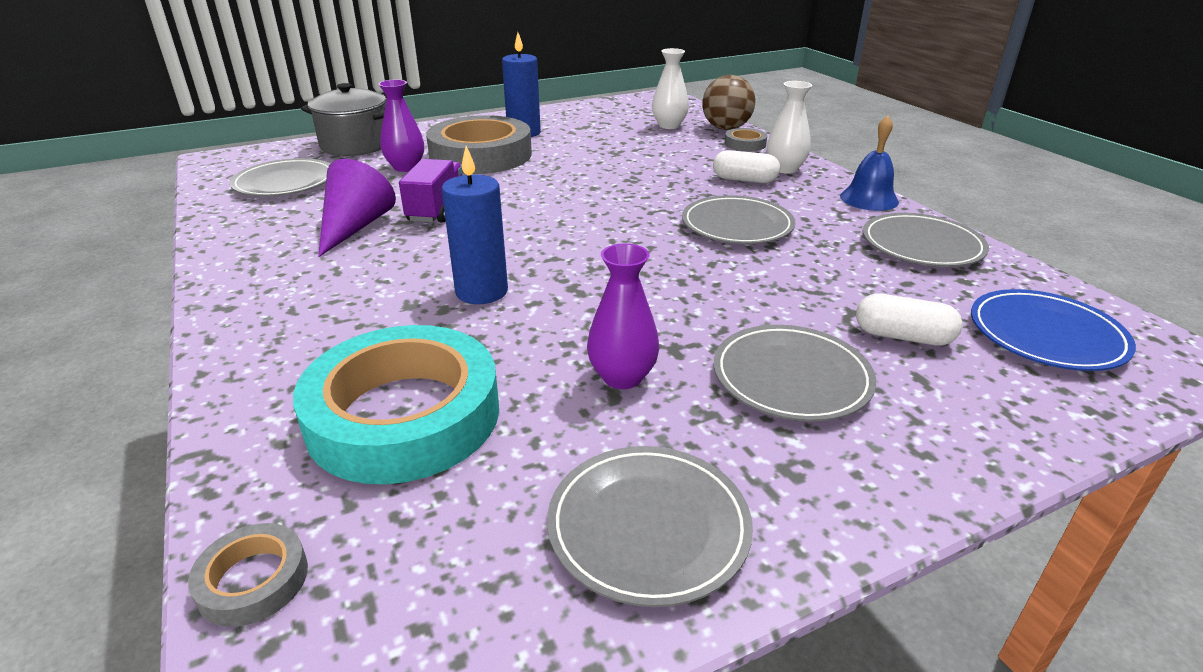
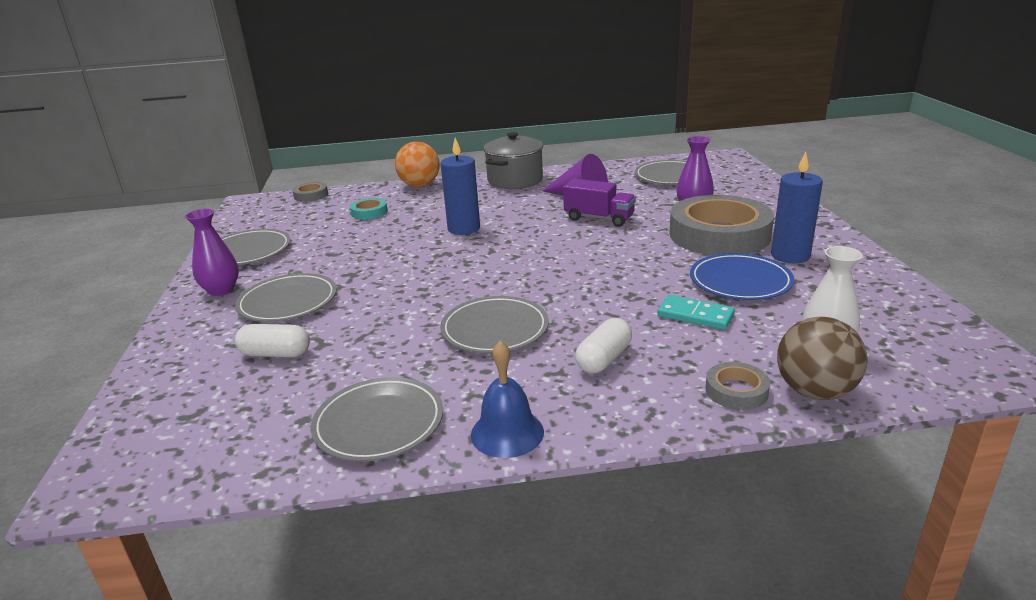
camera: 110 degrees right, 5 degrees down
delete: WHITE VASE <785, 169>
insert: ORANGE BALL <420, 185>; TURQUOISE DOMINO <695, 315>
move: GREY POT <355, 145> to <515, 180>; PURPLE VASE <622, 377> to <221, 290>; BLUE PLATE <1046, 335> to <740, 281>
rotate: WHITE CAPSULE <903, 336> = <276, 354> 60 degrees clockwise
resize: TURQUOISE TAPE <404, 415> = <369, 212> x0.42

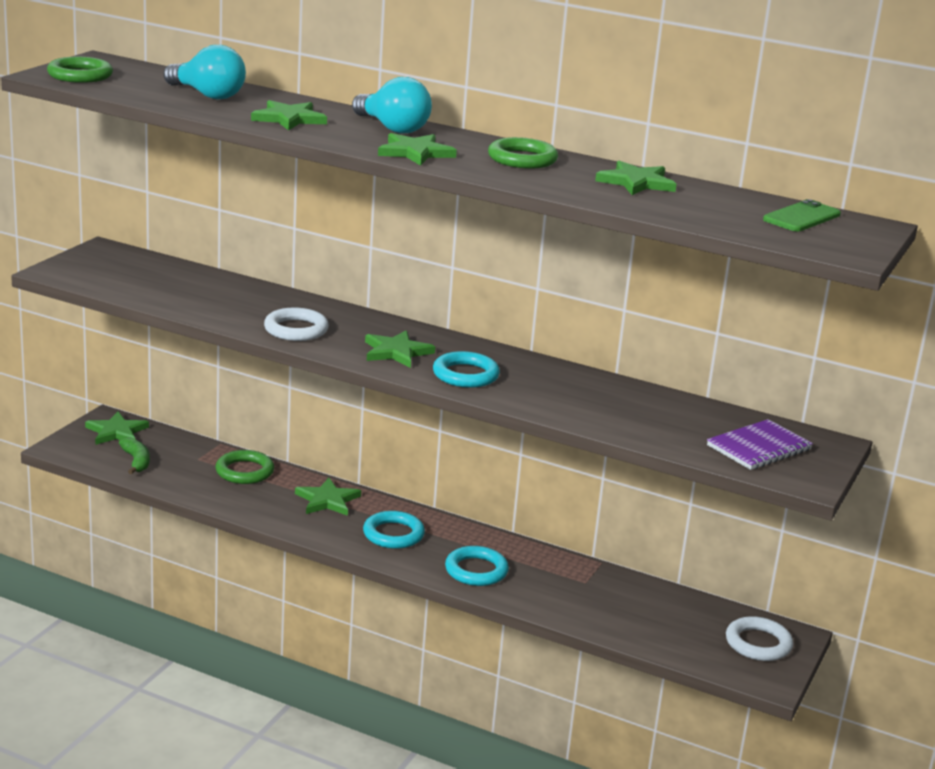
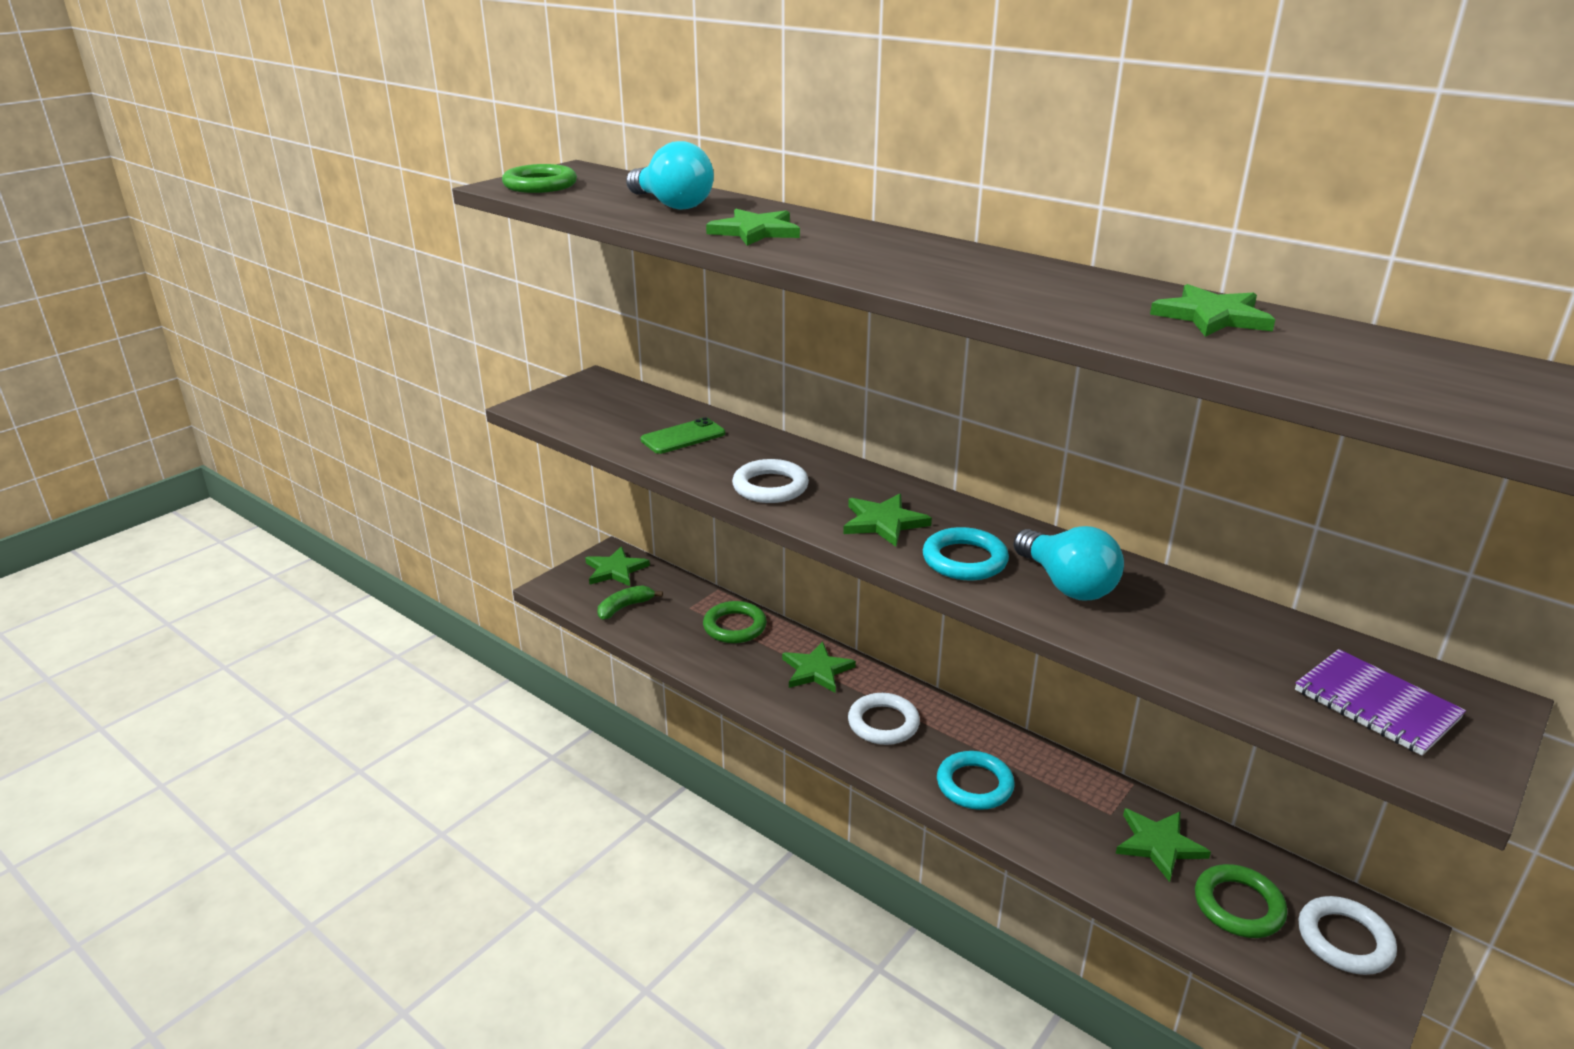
camera: 15 degrees right, 5 degrees up
move: TURQUOISE LIGHT BULB <392, 128> to <1066, 584>; GREEN STAR <415, 152> to <1158, 844>; GREEN RING <522, 159> to <1238, 906>; GREEN PHONE <802, 217> to <683, 437>
recolor: TURQUOISE RING <393, 534> to WHITE RING <883, 723>
rotate: PURPLE NOTEBOOK <759, 448> = <1376, 705> 75 degrees clockwise; GREEN BANANA <136, 461> = <625, 607> 120 degrees counterclockwise

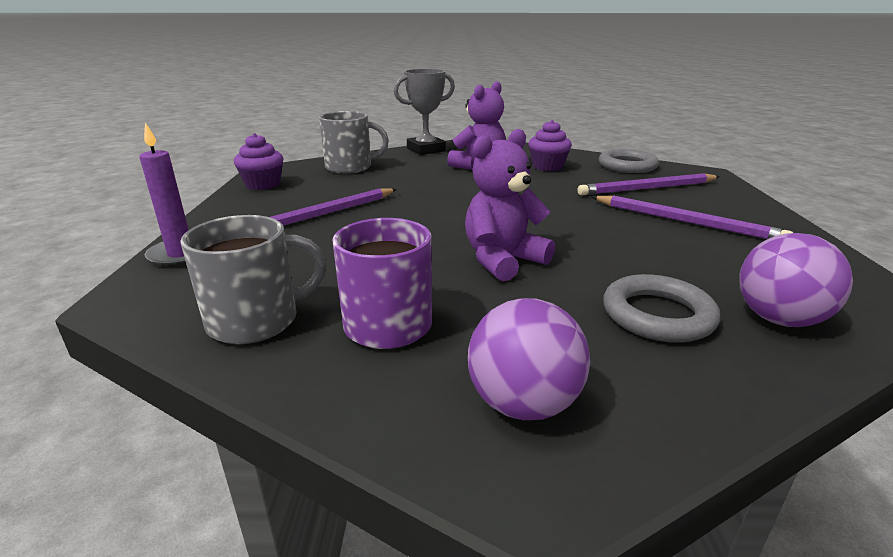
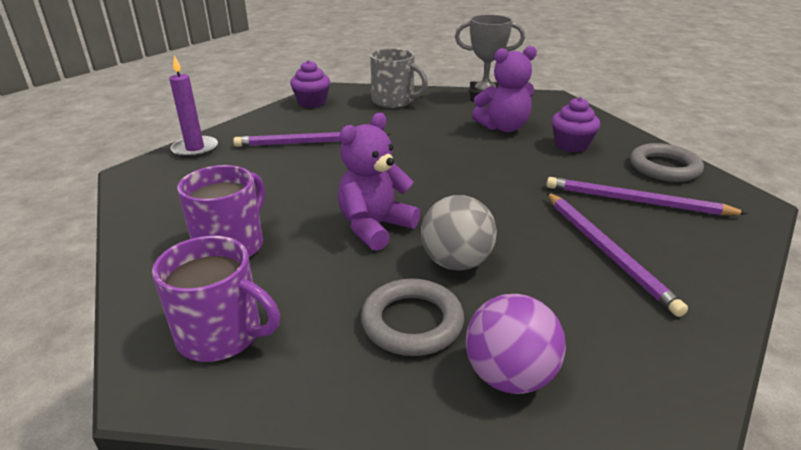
camera: 35 degrees right, 5 degrees up
delete: GREY MUG <256, 320>
insert: GREY BALL <456, 262>
replace: PURPLE BALL <523, 404> to PURPLE MUG <221, 335>
rotate: PURPLE TEDDY BEAR <503, 260> = <375, 227> 45 degrees counterclockwise

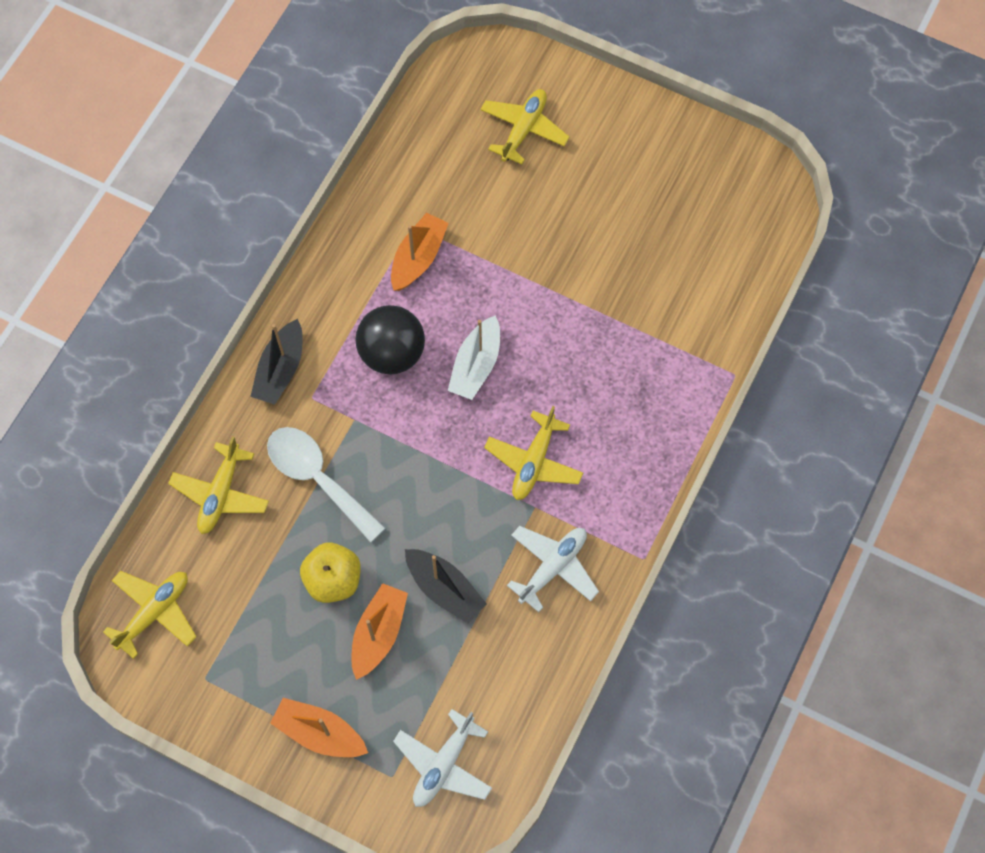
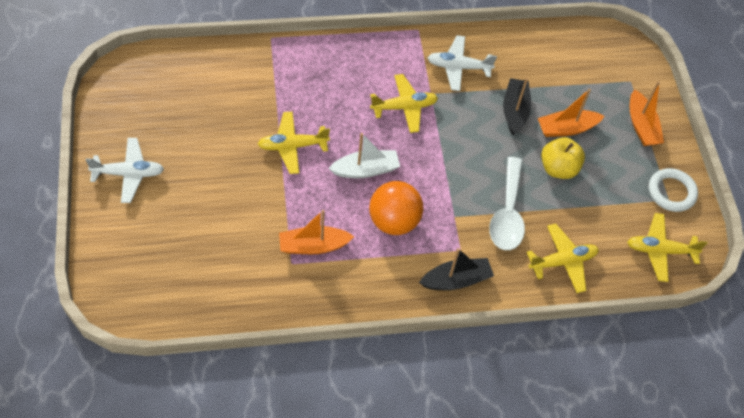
camera: 130 degrees left, 10 degrees down
insert: WHITE RING <671, 192>
move: YELLOW PLANE <523, 129> to <292, 146>; WHITE PLANE <443, 764> to <129, 174>
recolor: BLACK BALL <392, 353> to ORANGE BALL <394, 221>

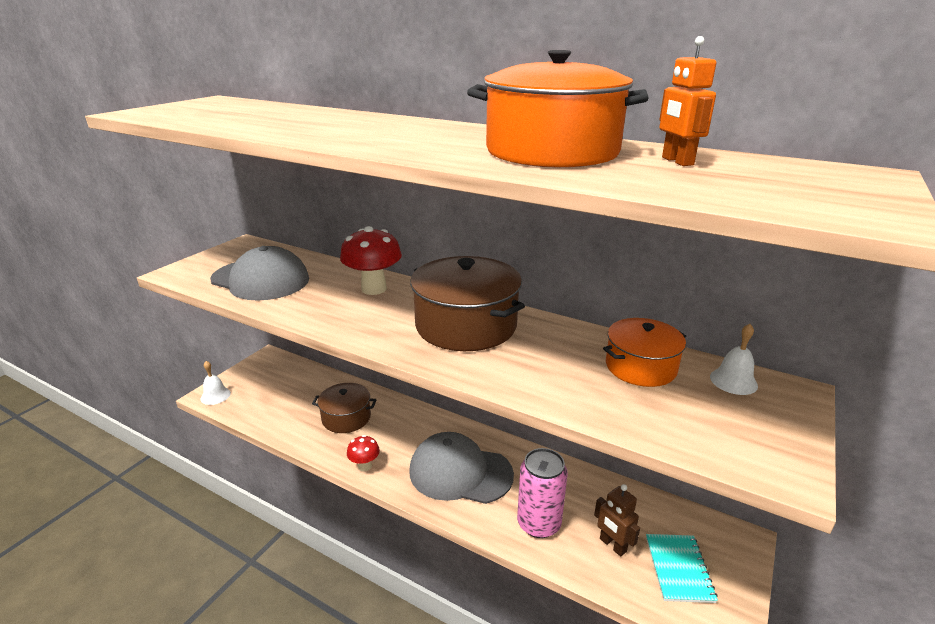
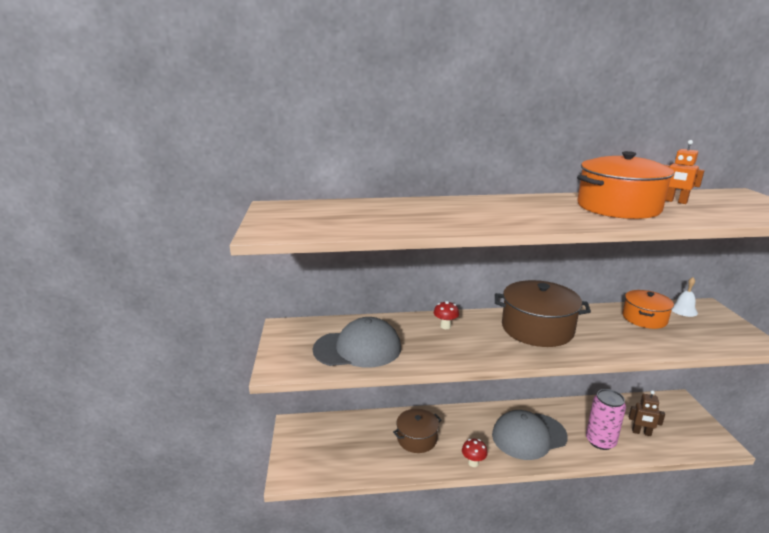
camera: 35 degrees left, 5 degrees down
delete: WHITE BELL <215, 395>; TURQUOISE NOTEBOOK <679, 568>
resize: RED MUSHROOM <374, 289> = <445, 326> x0.55

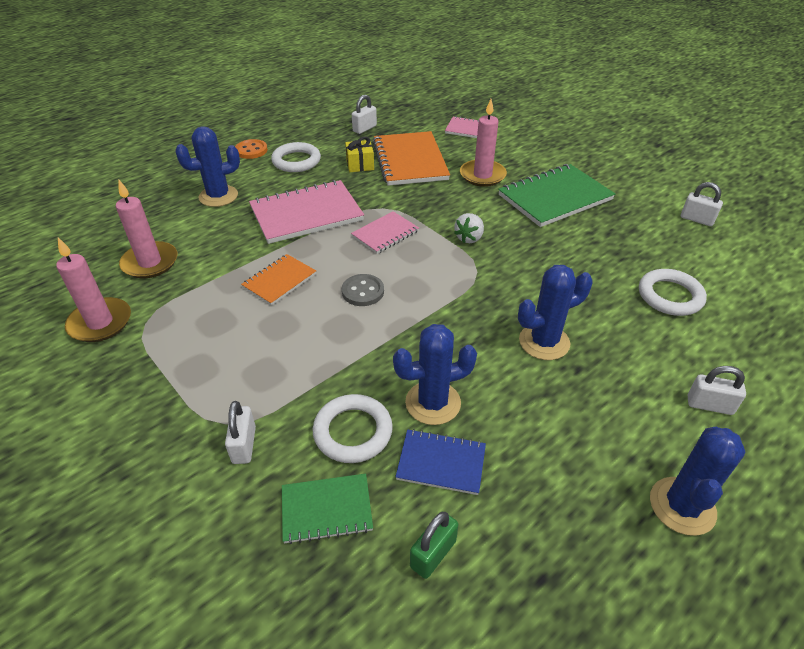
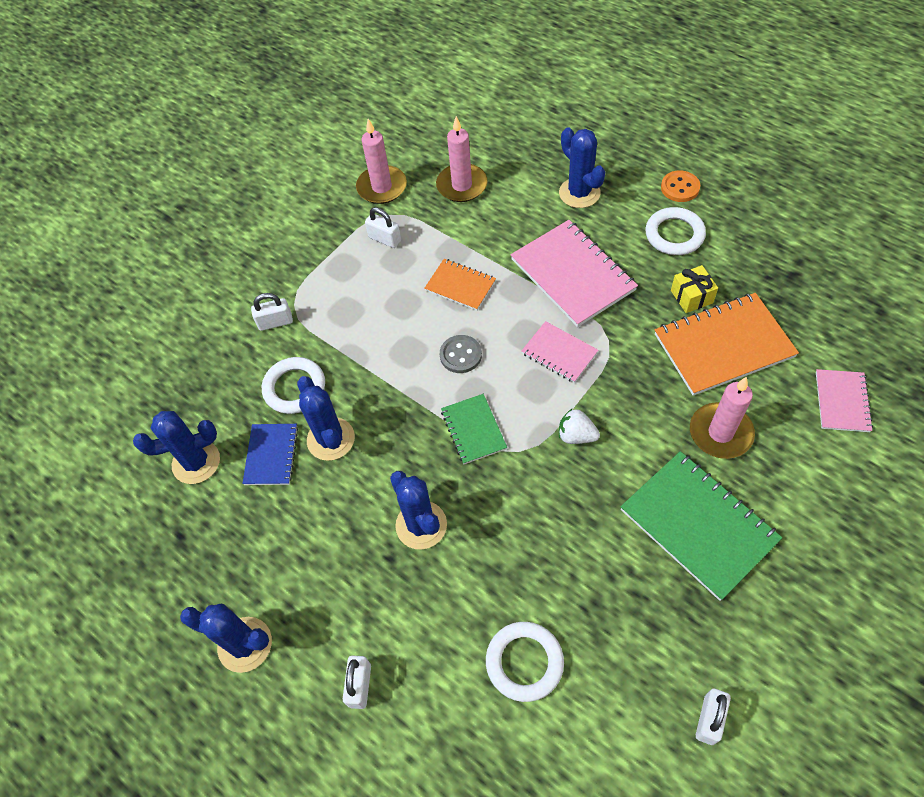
camera: 85 degrees right, 15 degrees up
move: WHITE PADLOCK <364, 128> to <385, 239>; GREEN NOTEBOOK <326, 509> to <473, 430>
replace: GREEN PADLOCK <433, 554> to BLUE CACTUS <196, 462>

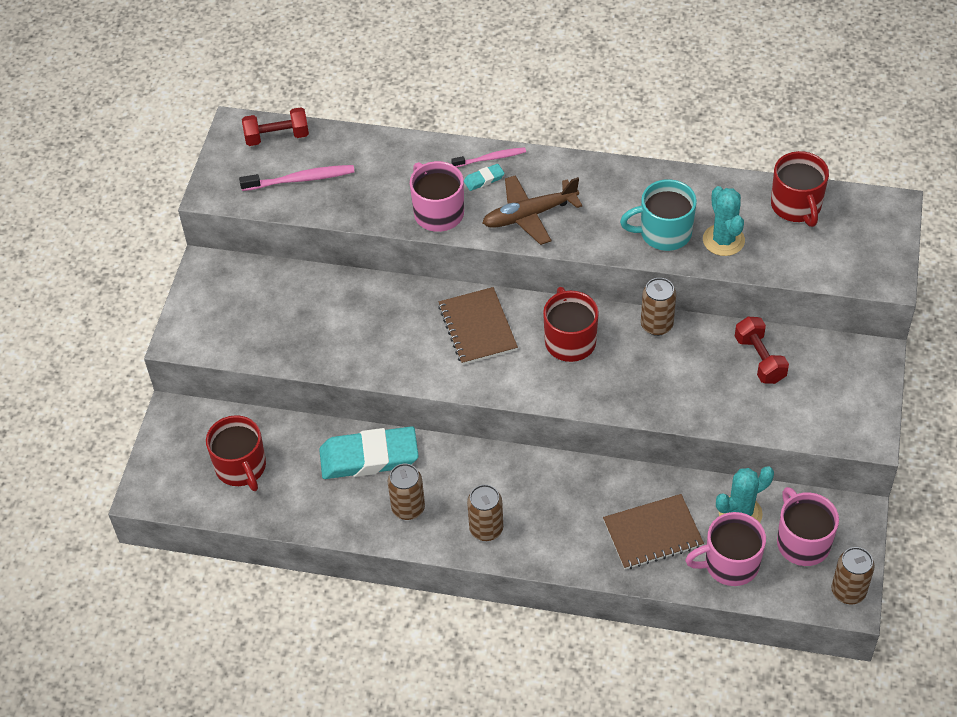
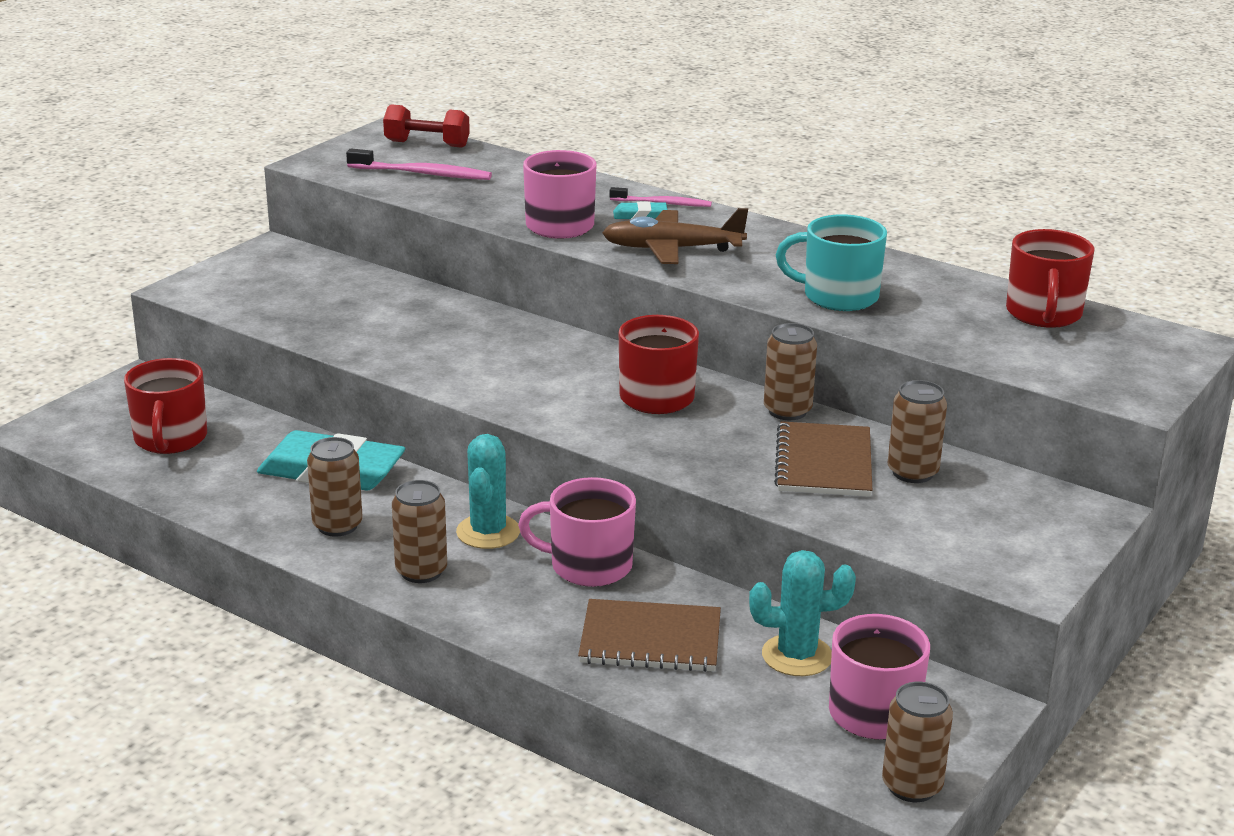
camera: 20 degrees right, 25 degrees down
move: TURQUOISE CACTUS <723, 240> to <488, 532>; BROWN NOTEBOOK <477, 328> to <823, 463>; PINK MUG <730, 564> to <588, 566>
replace: RED DUMBBELL <759, 359> to BROWN CAN <912, 472>

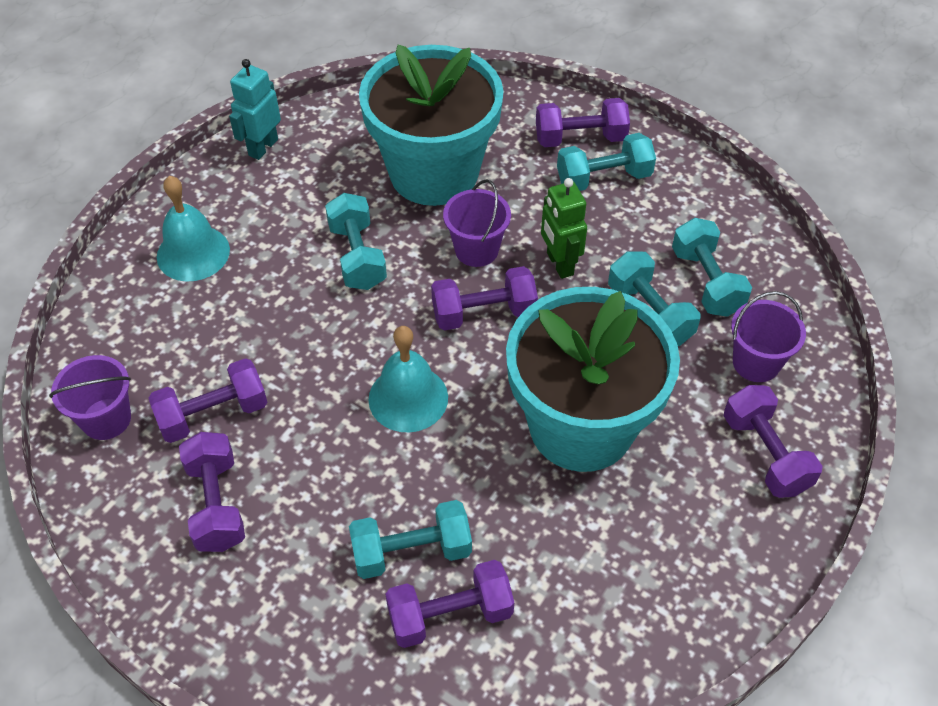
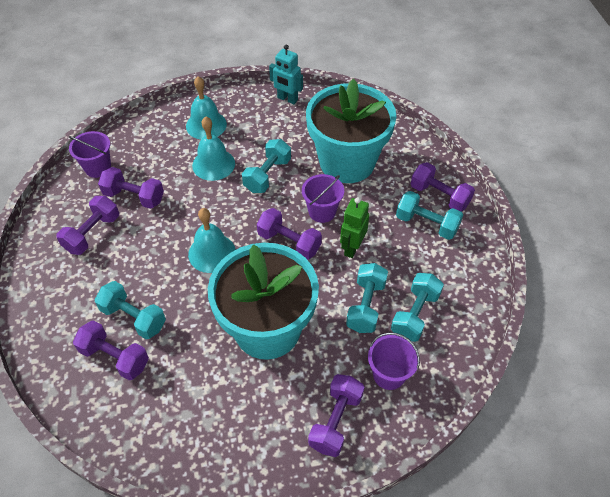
camera: 45 degrees right, 0 degrees up
insert: TURQUOISE BELL <213, 164>
rotate: TURQUOISE ROBOT <263, 147> = <287, 99> 135 degrees counterclockwise

